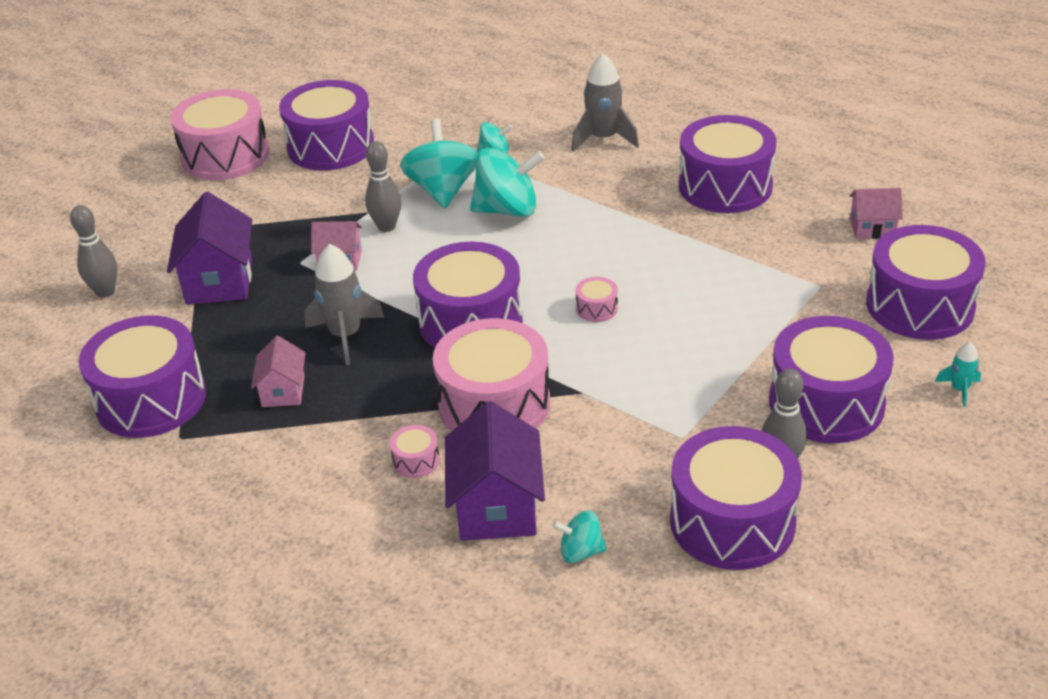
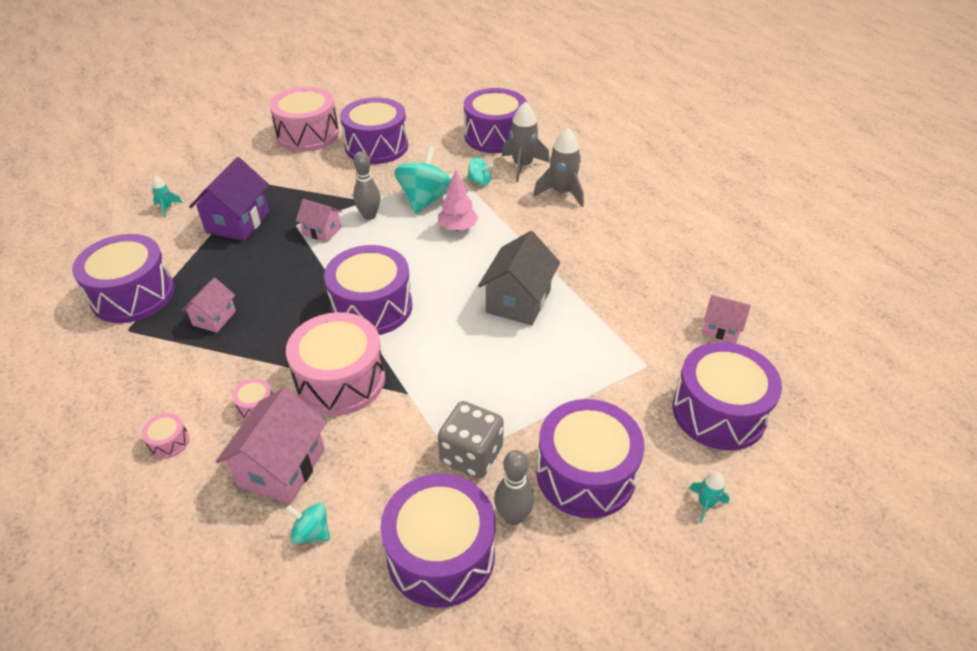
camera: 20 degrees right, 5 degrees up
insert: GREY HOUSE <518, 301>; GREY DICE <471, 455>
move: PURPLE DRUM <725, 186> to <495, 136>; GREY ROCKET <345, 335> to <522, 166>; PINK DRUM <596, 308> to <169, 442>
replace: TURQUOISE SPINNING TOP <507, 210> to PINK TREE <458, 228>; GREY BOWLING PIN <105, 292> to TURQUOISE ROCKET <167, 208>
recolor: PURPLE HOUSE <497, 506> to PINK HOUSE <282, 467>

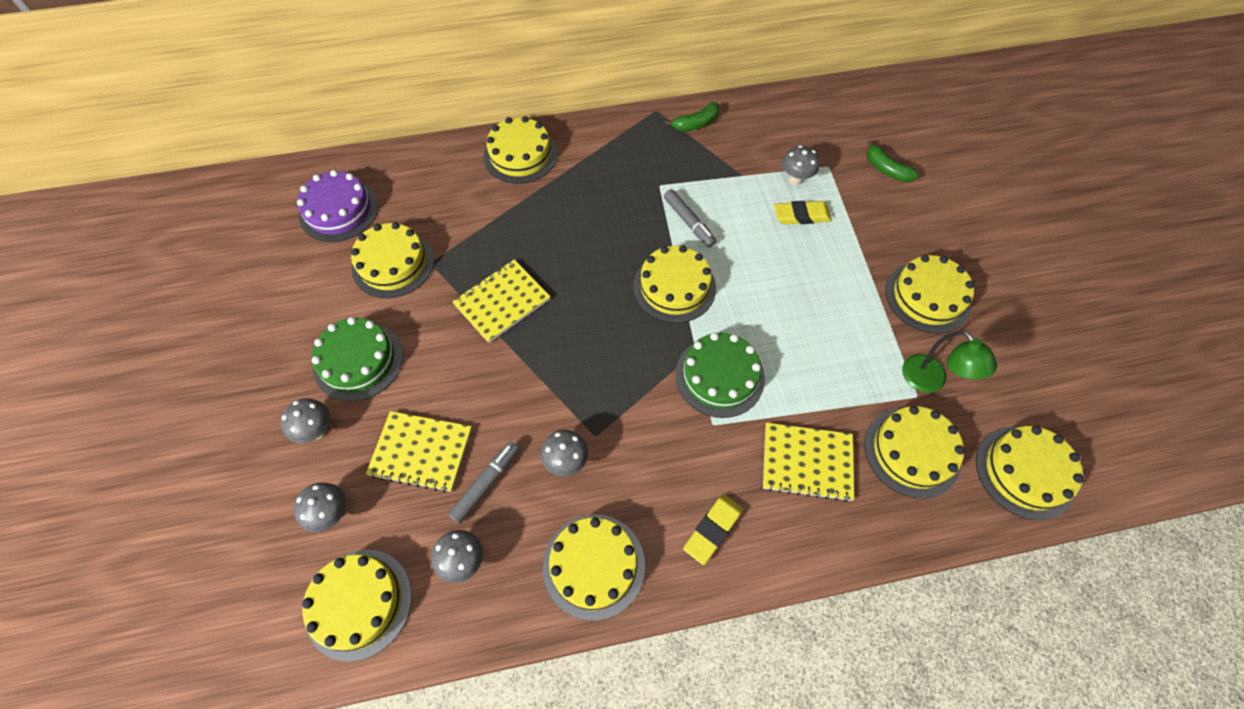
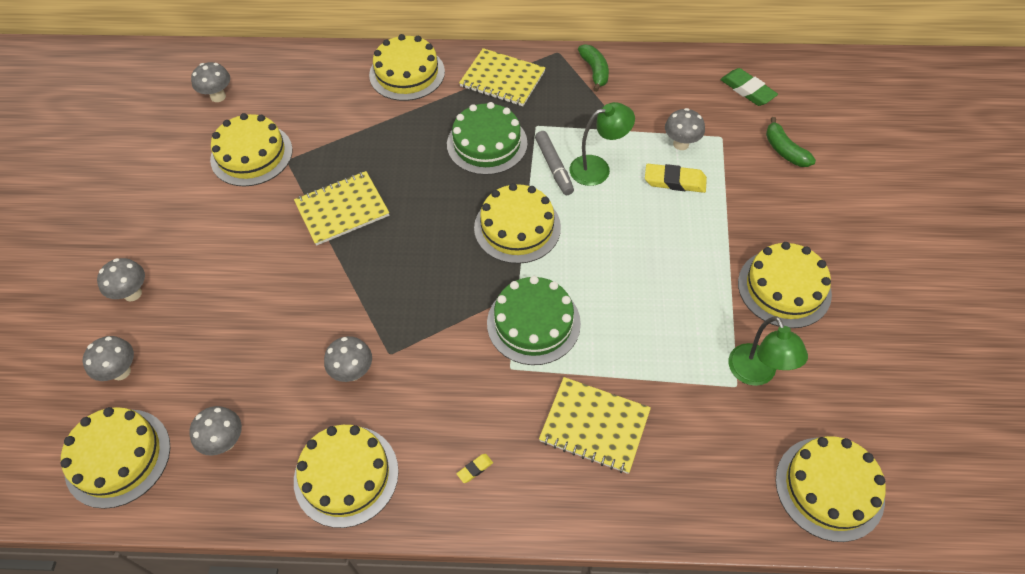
camera: 15 degrees right, 5 degrees down
delete: YELLOW CAKE <912, 451>; GREY MARKER <486, 483>
insert: GREEN ERASER <747, 90>; GREEN LAMP <598, 168>
move: GREEN CAKE <358, 361> to <487, 143>; YELLOW NOTEBOOK <421, 452> to <502, 79>
replace: PURPLE CAKE <339, 210> to GREY MUSHROOM <218, 96>
rotate: GREEN BANANA <695, 124> = <594, 71> 90 degrees counterclockwise
resize: YELLOW ERASER <712, 529> = <475, 469> x0.48

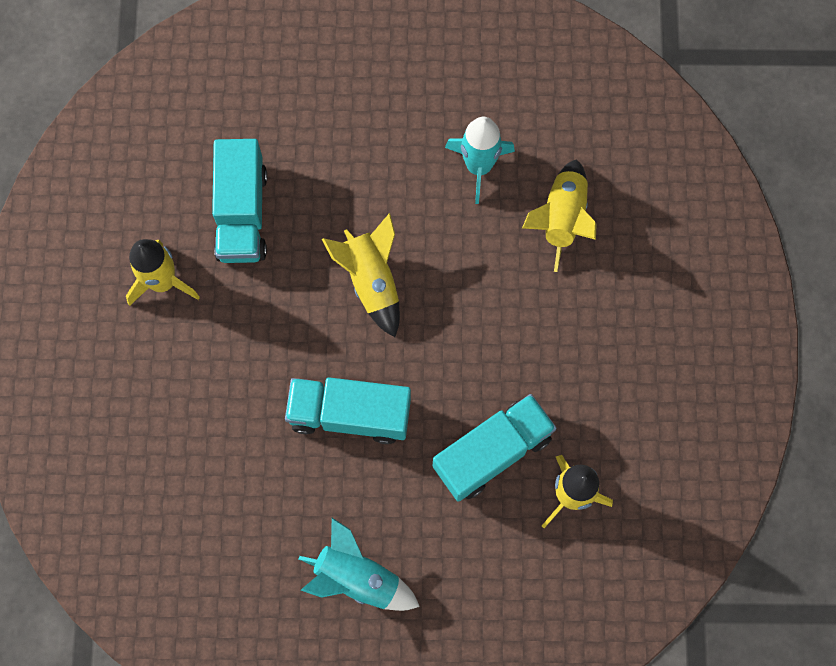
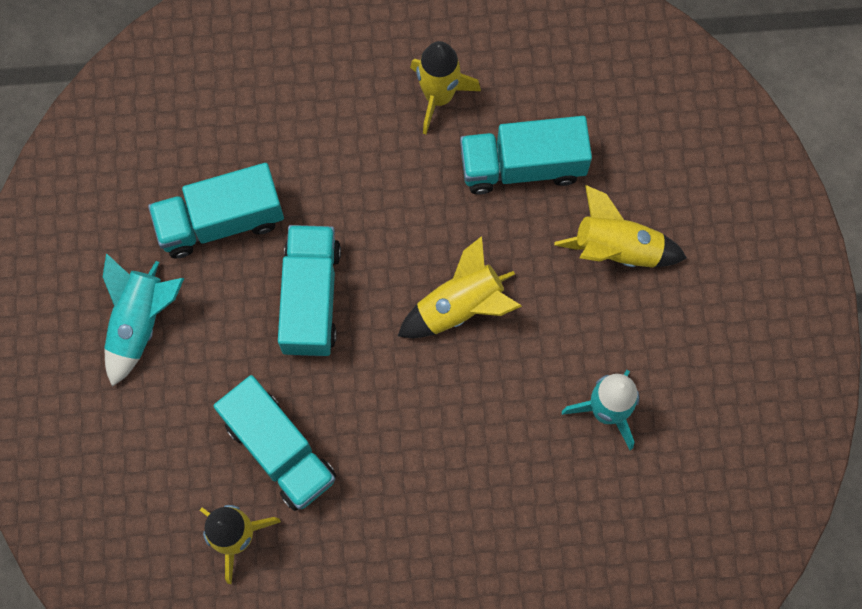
camera: 85 degrees right, 0 degrees up
insert: TURQUOISE TRUCK <220, 221>
move: YELLOW ROCKET <562, 218> to <617, 248>

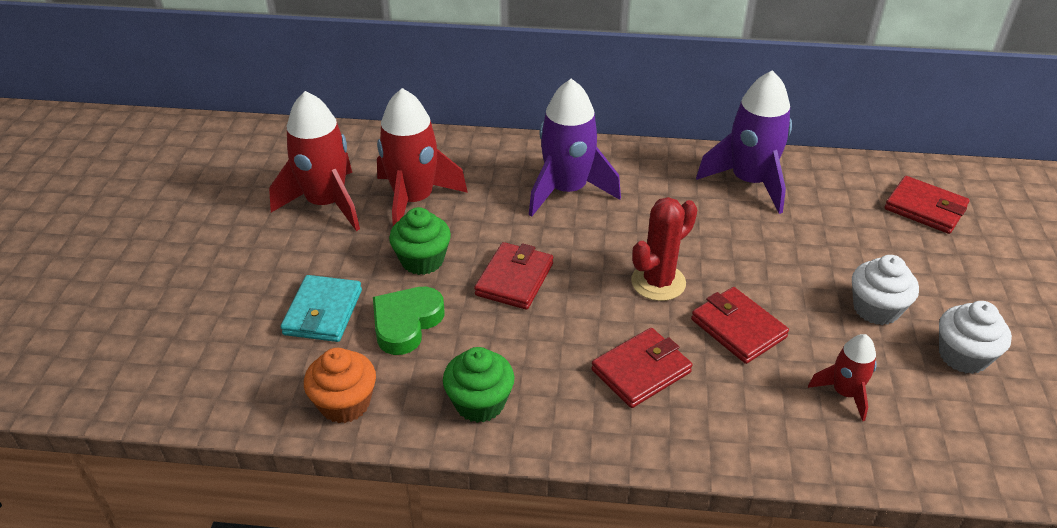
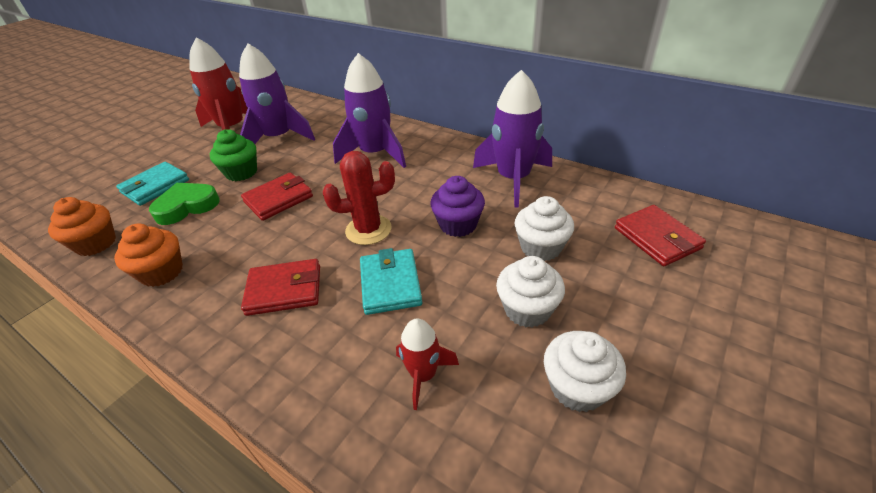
camera: 30 degrees right, 0 degrees up
insert: PURPLE CUPCAKE <458, 224>; WHITE CUPCAKE <540, 247>
recolor: RED ROCKET <414, 201> to PURPLE ROCKET <278, 138>; RED WALLET <738, 328> to TURQUOISE WALLET <390, 284>; GREEN CUPCAKE <480, 403> to ORANGE CUPCAKE <162, 272>

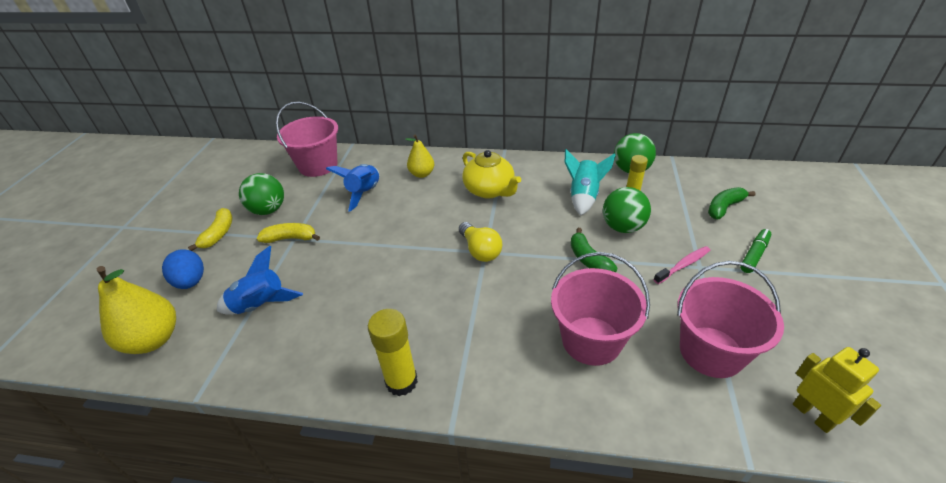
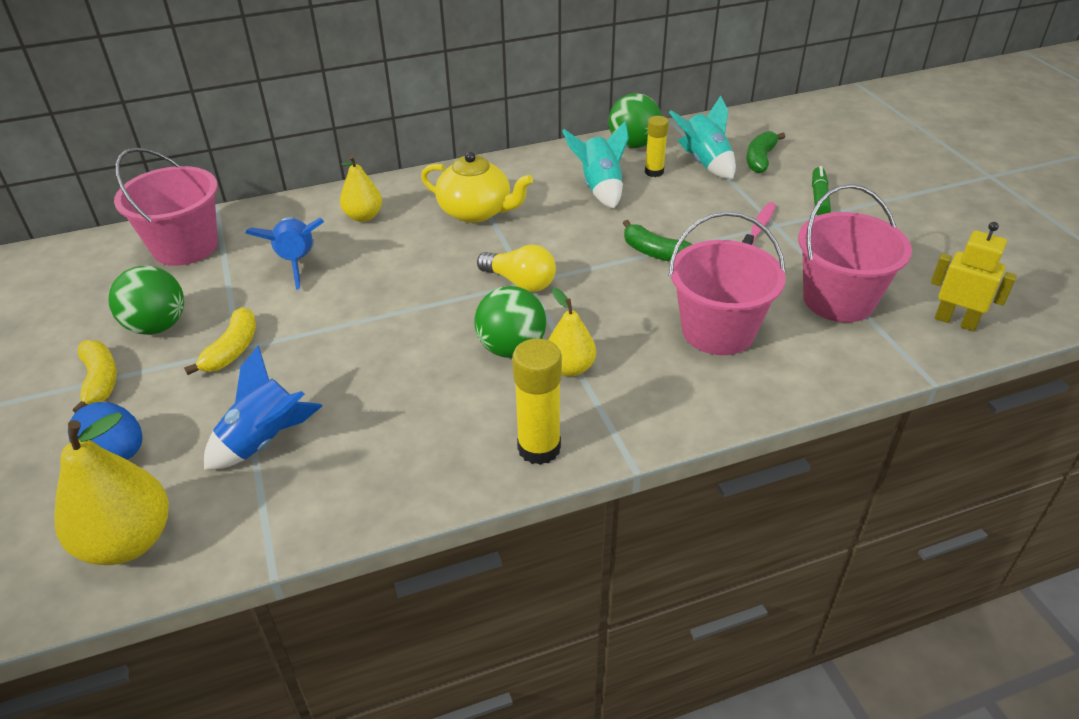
camera: 30 degrees left, 0 degrees up
insert: TURQUOISE ROCKET <704, 163>; YELLOW PEAR <570, 368>
move: GREEN BALL <622, 227> to <511, 348>
rotate: YELLOW BANANA <290, 238> = <232, 350> 135 degrees clockwise

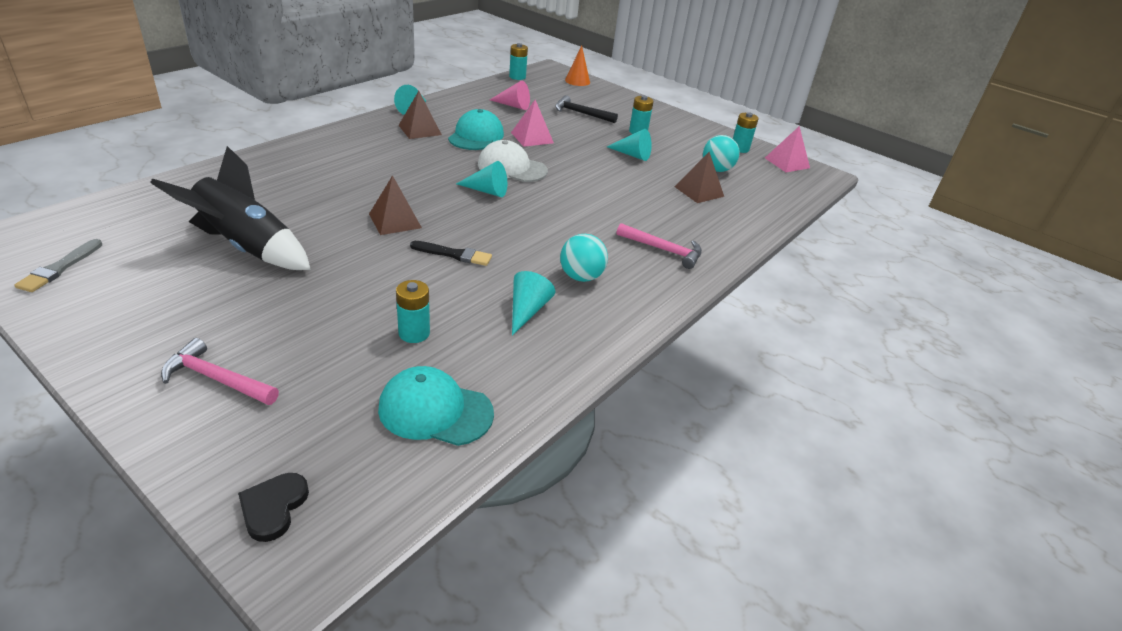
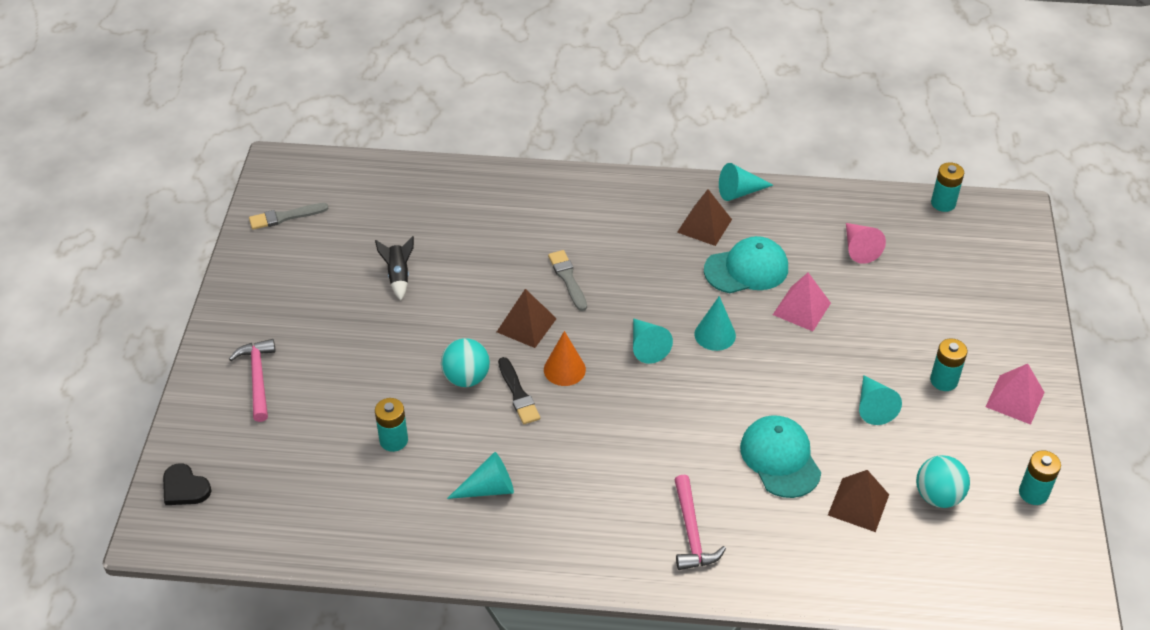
camera: 60 degrees right, 10 degrees up
delete: BLACK HAMMER <581, 113>
insert: GREY BRUSH <568, 279>
move: ORANGE CONE <577, 81> to <564, 369>; PINK PYRAMID <787, 163> to <1015, 399>; TURQUOISE BALL <581, 277> to <466, 378>; TURQUOISE CAP <435, 411> to <780, 458>
replace: WHITE CAP <512, 167> to TURQUOISE CONE <715, 334>
rotate: BLACK HEART <273, 507> = <185, 488> 120 degrees counterclockwise
resize: BLACK ROCKET <246, 247> = <398, 276> x0.45

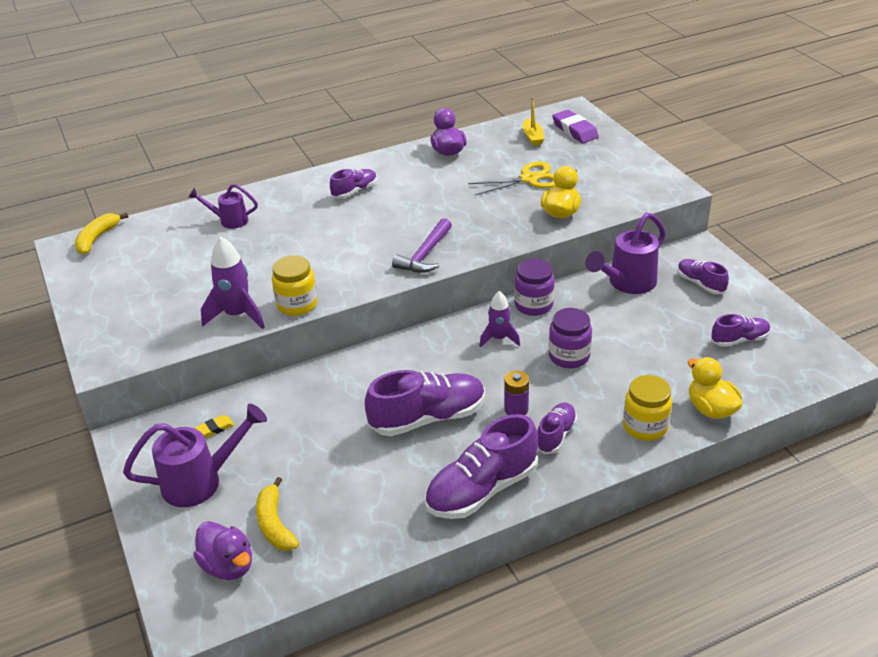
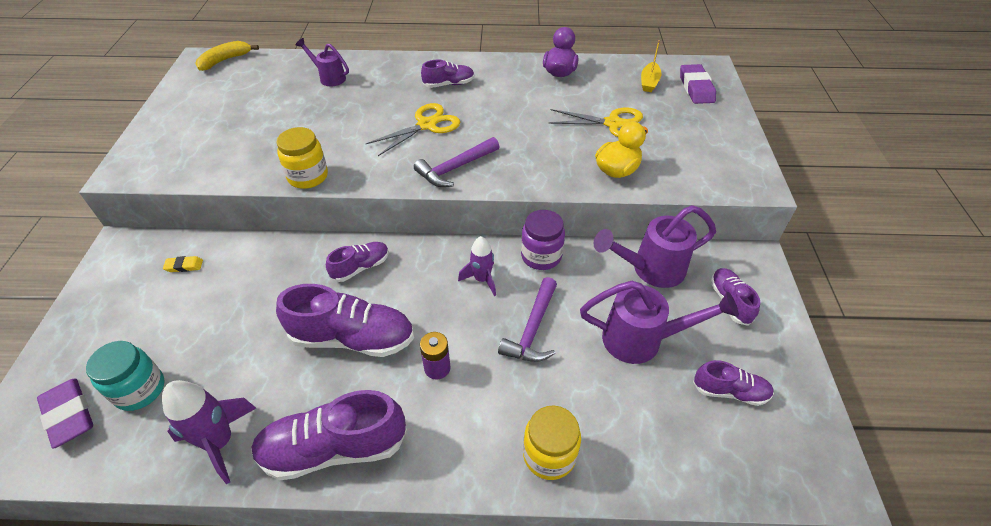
camera: 25 degrees right, 10 degrees up
delete: YELLOW DUCK <711, 409>
insert: YELLOW SCISSORS <426, 125>
move: PURPLE ROCKET <237, 315> to <220, 442>; PURPLE SHOE <556, 435> to <361, 267>; PURPLE WATERING CAN <202, 481> to <643, 340>
replace: PURPLE JAR <569, 356> to PURPLE HAMMER <533, 329>; YELLOW BANANA <275, 524> to TURQUOISE JAR <140, 390>; PURPLE DUCK <228, 566> to PURPLE ERASER <69, 415>

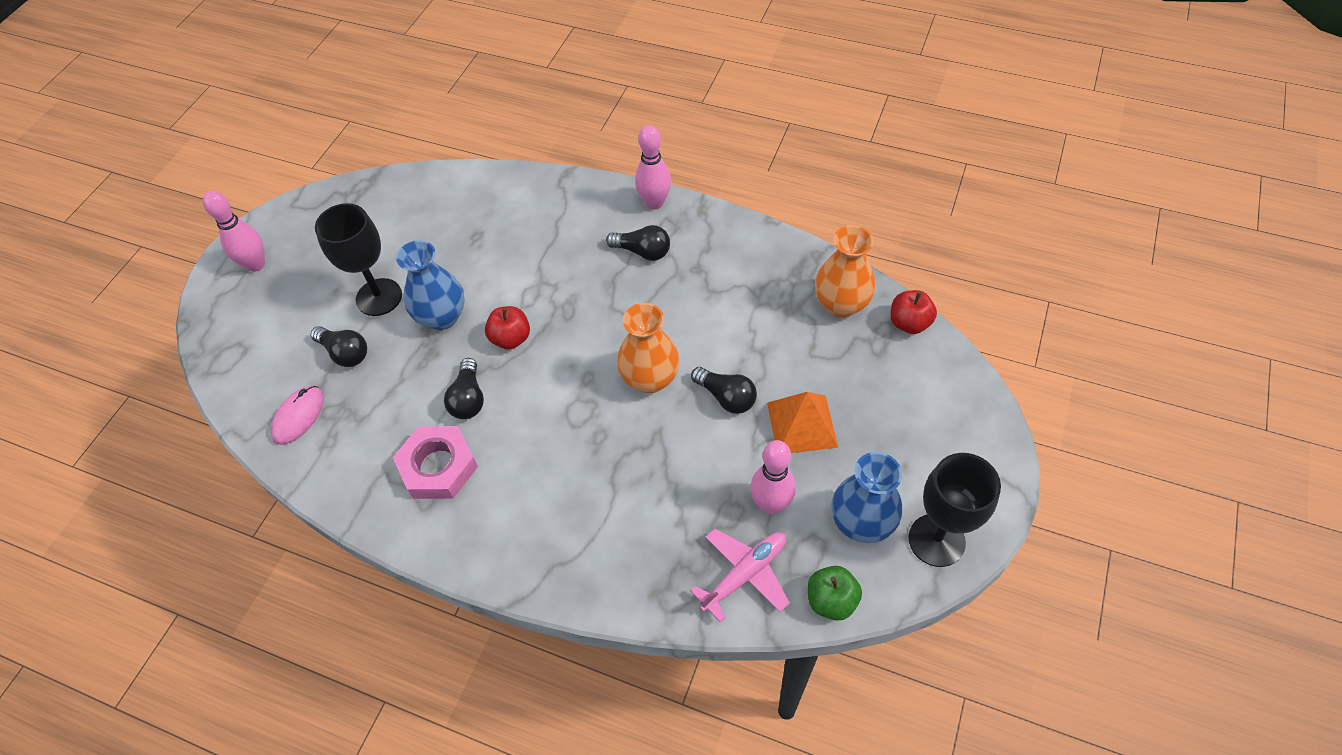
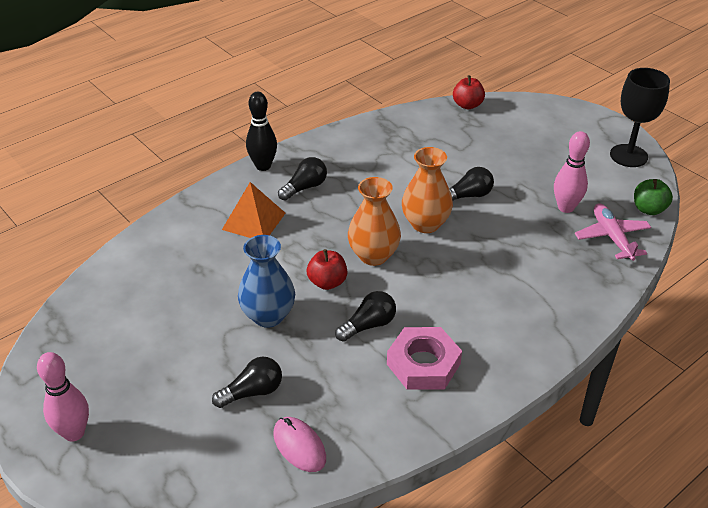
camera: 65 degrees left, 15 degrees down
delete: BLACK GOBLET <379, 297>; BLUE VASE <861, 522>
move: ORANGE VASE <841, 304> to <373, 255>; ORANGE PYRAMID <801, 424> to <253, 221>
recolor: PINK BOWLING PIN <654, 203> to BLACK BOWLING PIN <263, 166>
rotate: BLACK LIGHT BULB <468, 399> = <368, 325> 60 degrees counterclockwise

